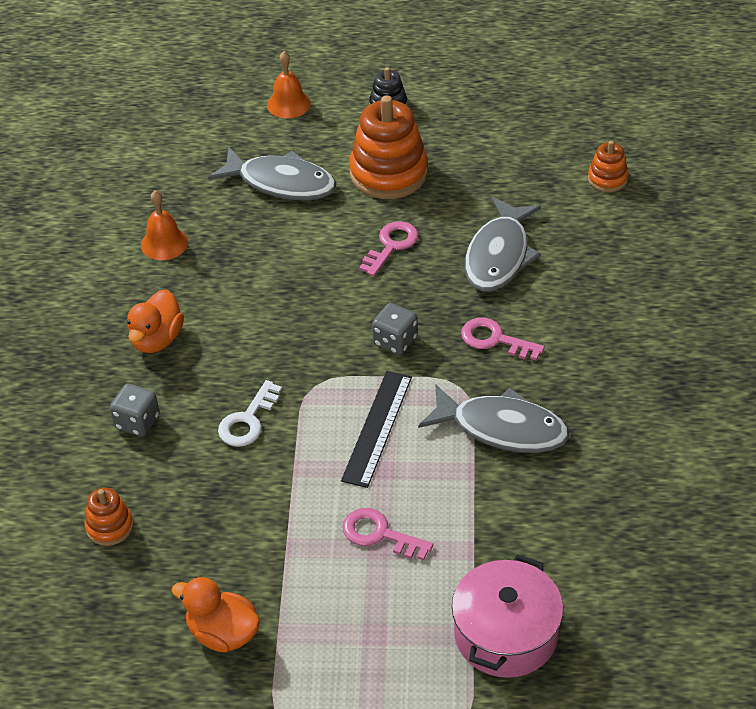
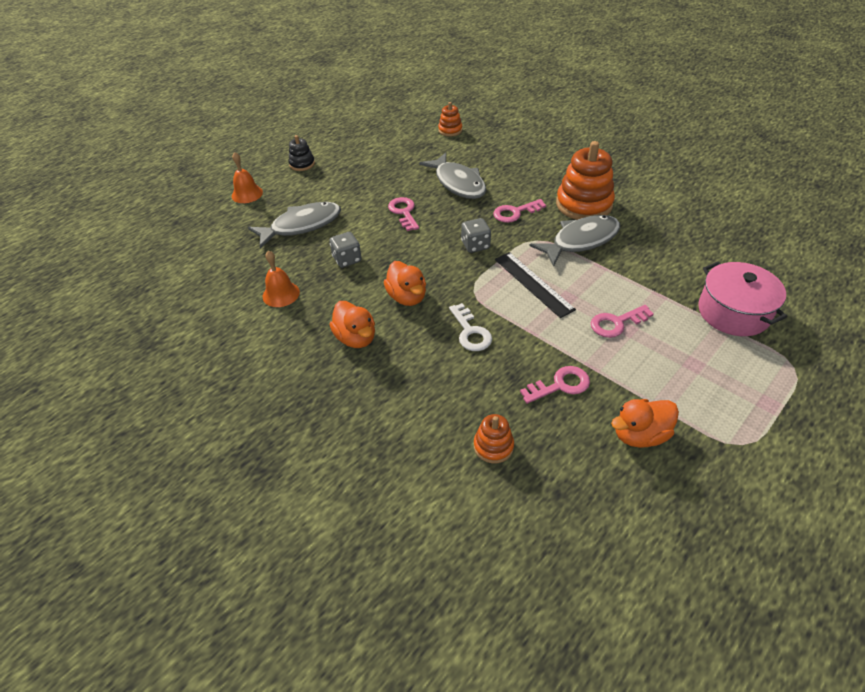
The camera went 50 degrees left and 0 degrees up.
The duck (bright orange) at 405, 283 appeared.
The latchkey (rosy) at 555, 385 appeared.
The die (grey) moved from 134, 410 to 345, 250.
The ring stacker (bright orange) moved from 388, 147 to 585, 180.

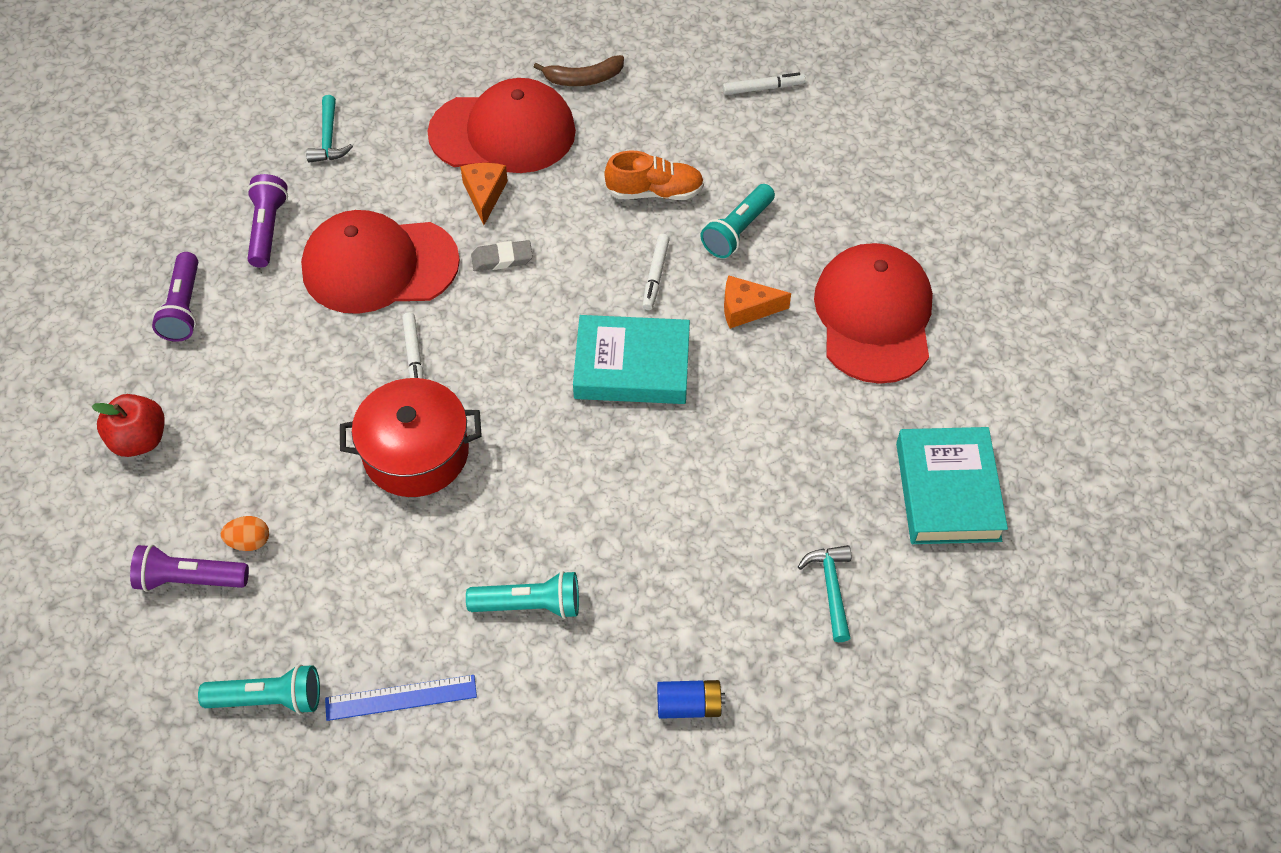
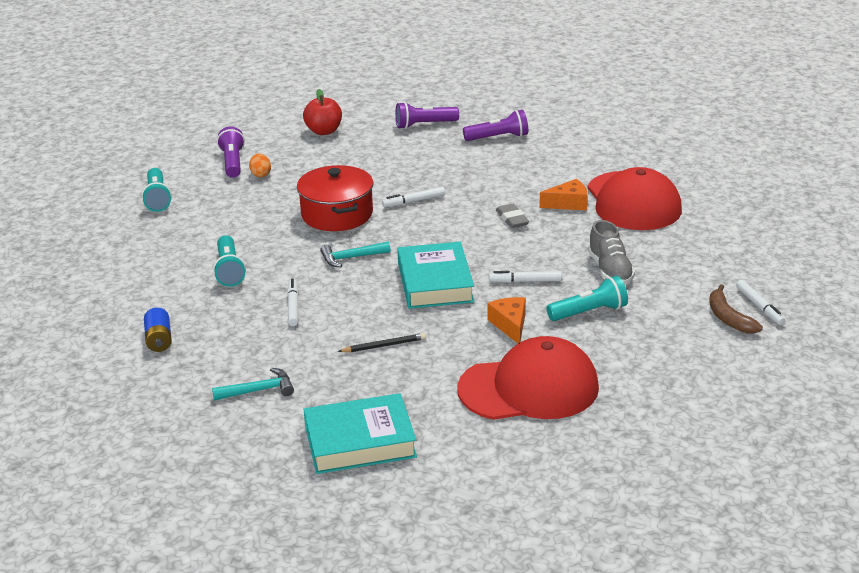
The camera went 80 degrees right and 25 degrees down.
The peaked cap (crimson) at 380, 262 disappeared.
The ruler (blue) at 401, 698 disappeared.
The marker (snow-white) at 293, 302 appeared.
The lead pencil (jet-black) at 382, 342 appeared.
The claw hammer (turquoise) moved from 329, 129 to 355, 254.
The banana fruit (brown) moved from 579, 70 to 736, 308.
The shoe (bright orange) at 654, 175 became the shoe (grey) at 611, 252.
The pocket torch (turquoise) at 738, 221 turned 135 degrees clockwise.

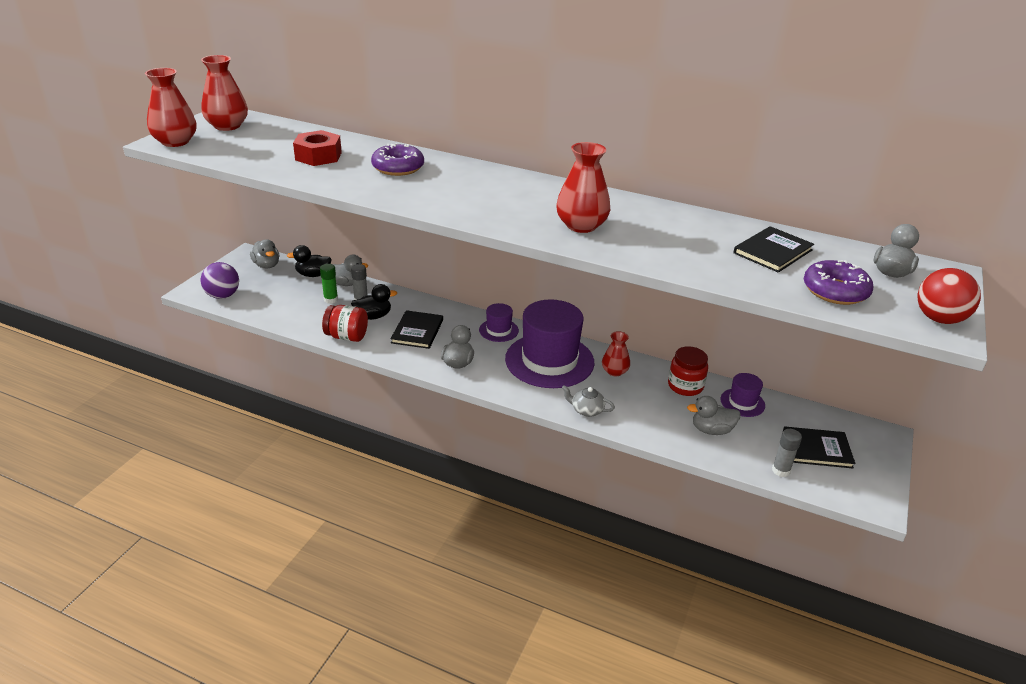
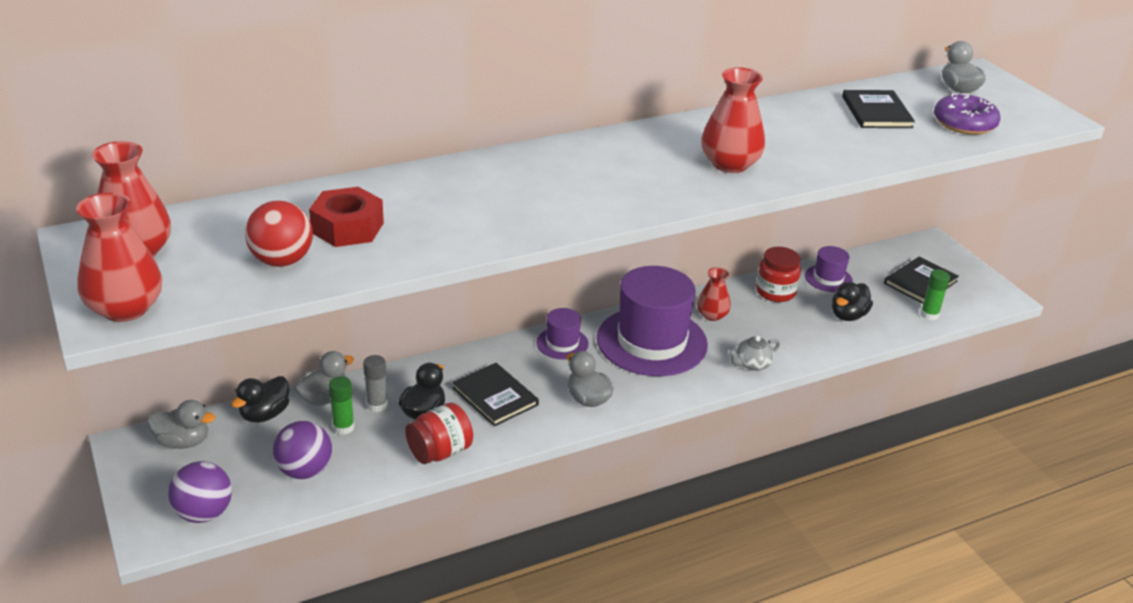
The camera went 50 degrees left and 0 degrees up.
The glazed donut (royal purple) at 397, 159 disappeared.
The play ball (royal purple) at 302, 450 appeared.
The play ball (crimson) moved from 949, 296 to 279, 234.
The duck (grey) at 714, 415 became the duck (jet-black) at 852, 301.
The stick of glue (grey) at 787, 453 became the stick of glue (leaf-green) at 935, 294.

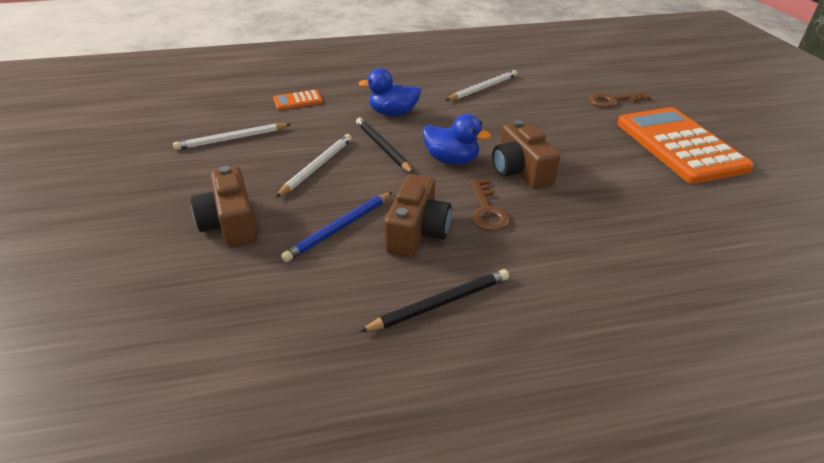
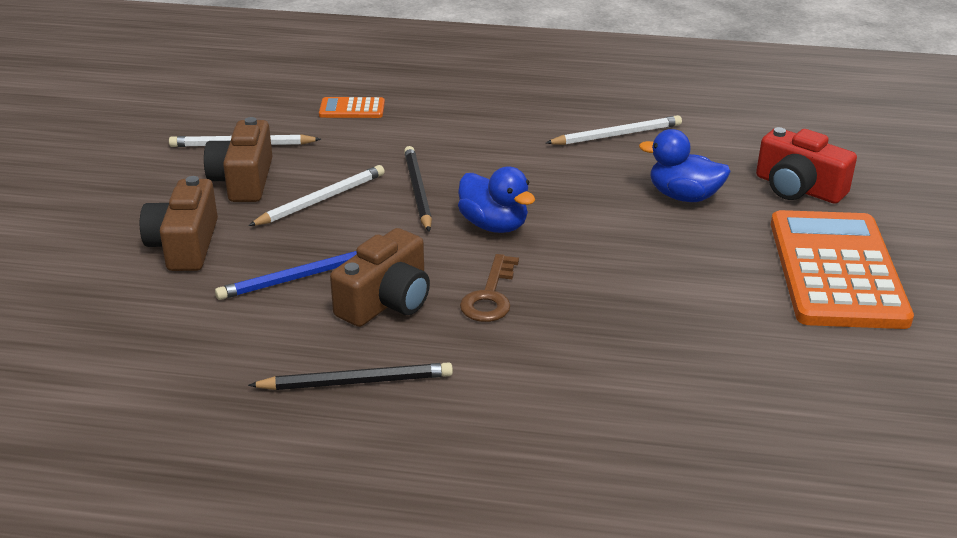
The camera went 20 degrees right and 5 degrees down.
The duck (blue) moved from 389, 92 to 685, 165.
The camera (brown) moved from 526, 154 to 238, 159.
The latchkey (brown) at 620, 99 was replaced by the camera (crimson) at 806, 165.

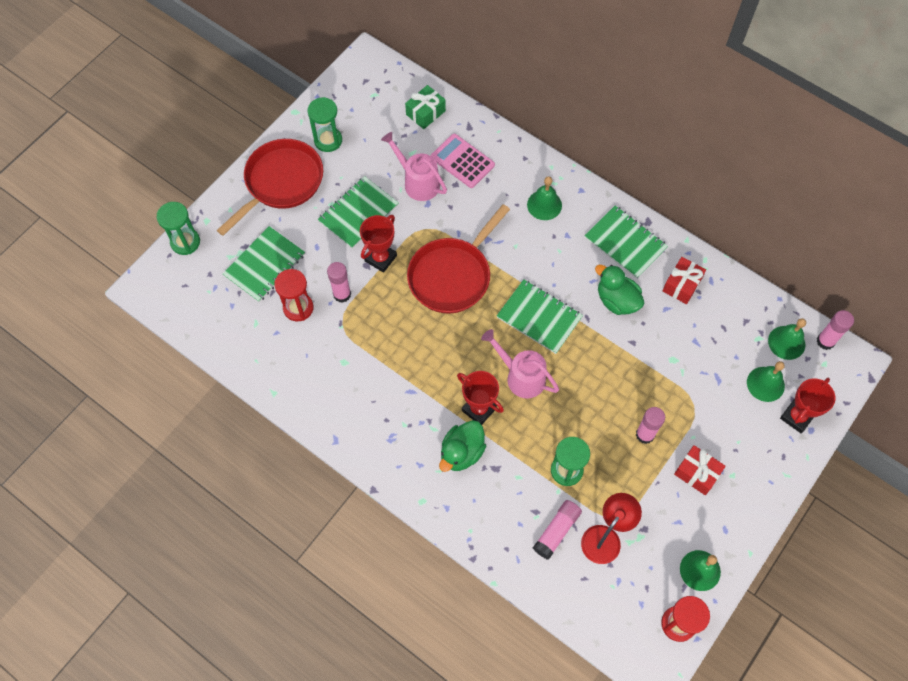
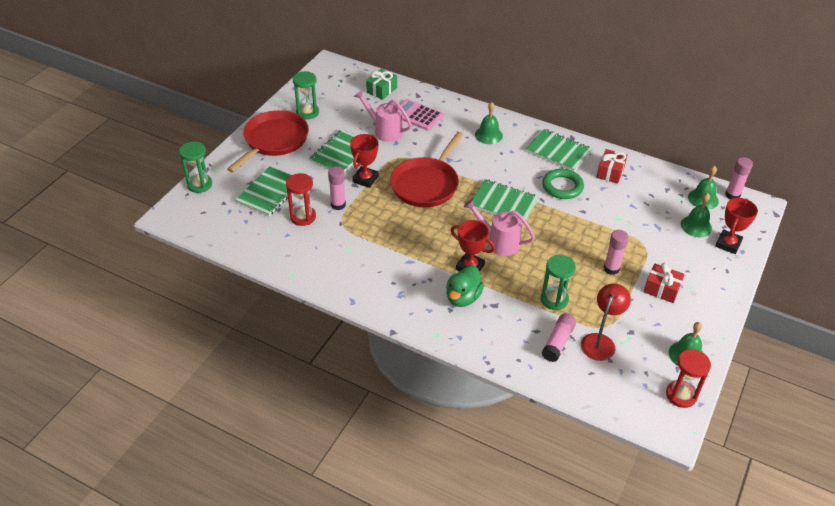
The camera went 10 degrees left and 20 degrees down.
The duck (leaf-green) at 619, 290 was replaced by the ring (leaf-green) at 563, 184.

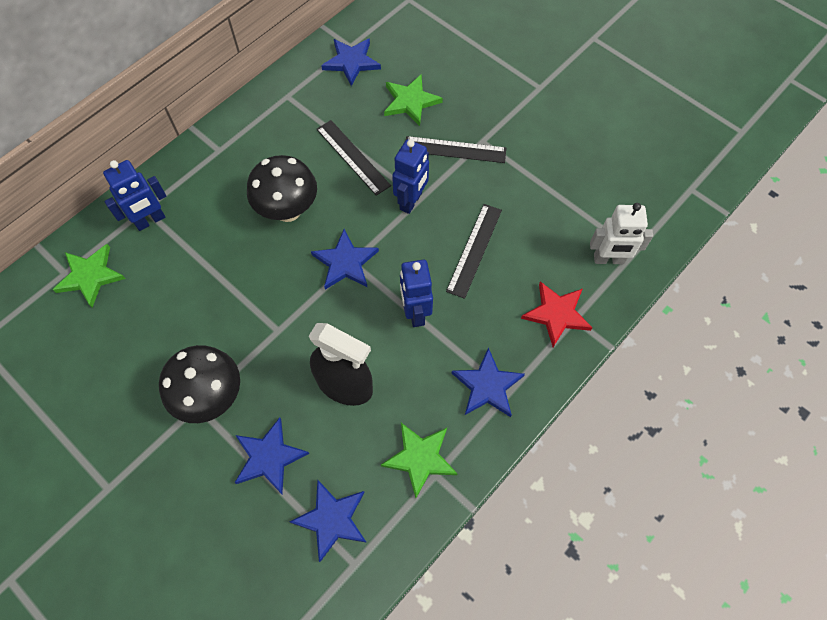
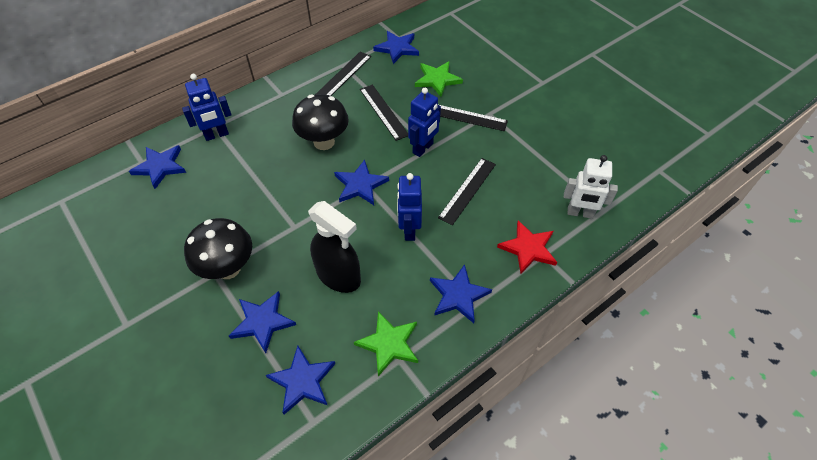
The camera went 10 degrees right and 10 degrees down.
The ruler (jet-black) at 343, 74 appeared.
The star shape (leaf-green) at 89, 276 became the star shape (blue) at 157, 167.

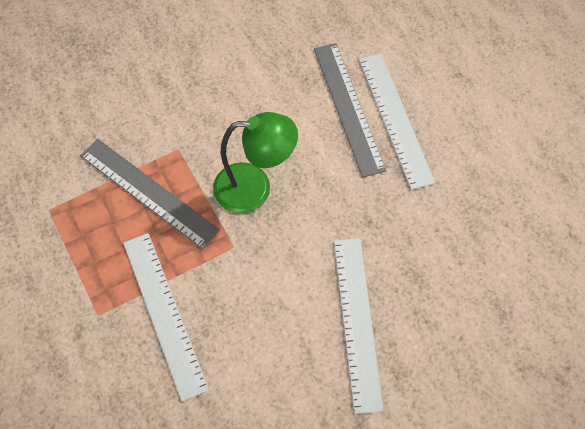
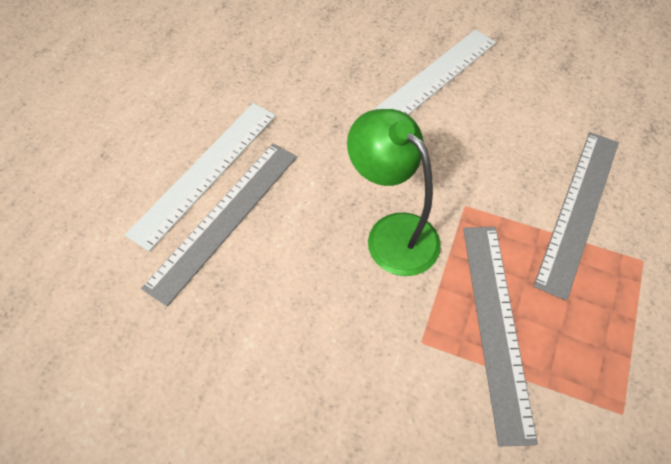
The camera went 130 degrees left and 5 degrees down.
The ruler (snow-white) at 166, 317 became the ruler (grey) at 576, 216.

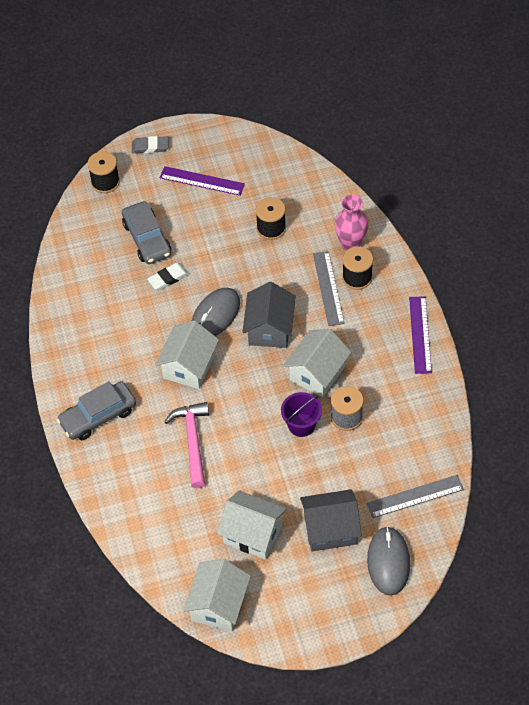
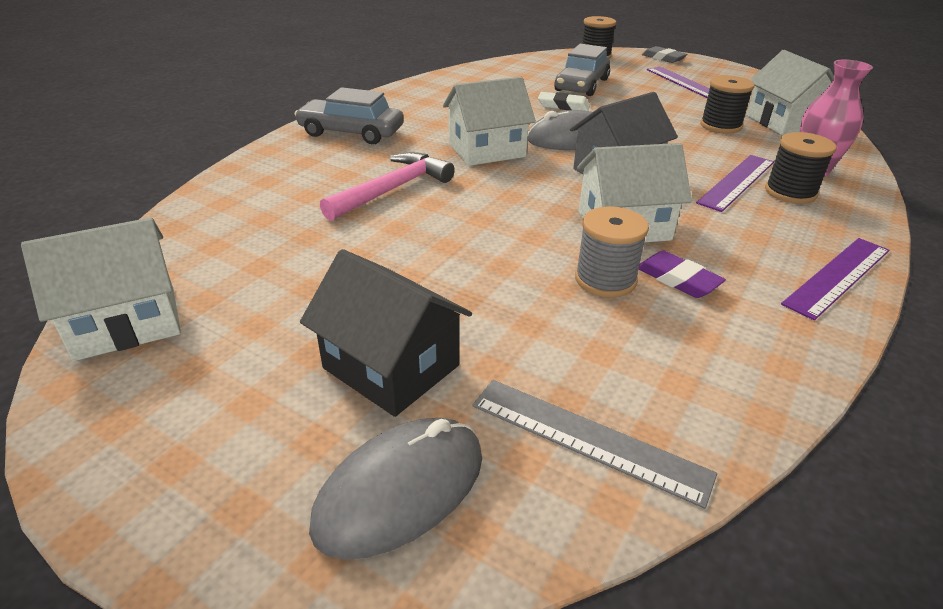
The camera went 45 degrees right and 20 degrees down.
The pail (royal purple) at 301, 414 disappeared.
The pencil eraser (royal purple) at 682, 274 appeared.
The cottage (snow-white) moved from 252, 525 to 790, 93.
The cottage (grey) at 331, 520 became the cottage (jet-black) at 386, 333.
The ruler (grey) at 329, 288 became the ruler (royal purple) at 735, 183.

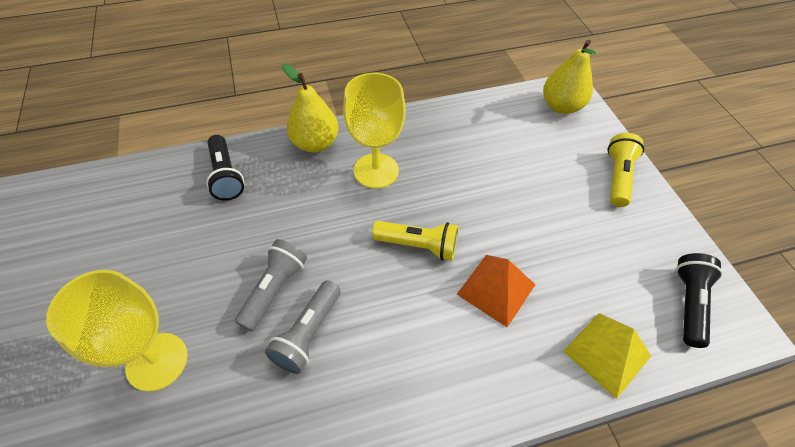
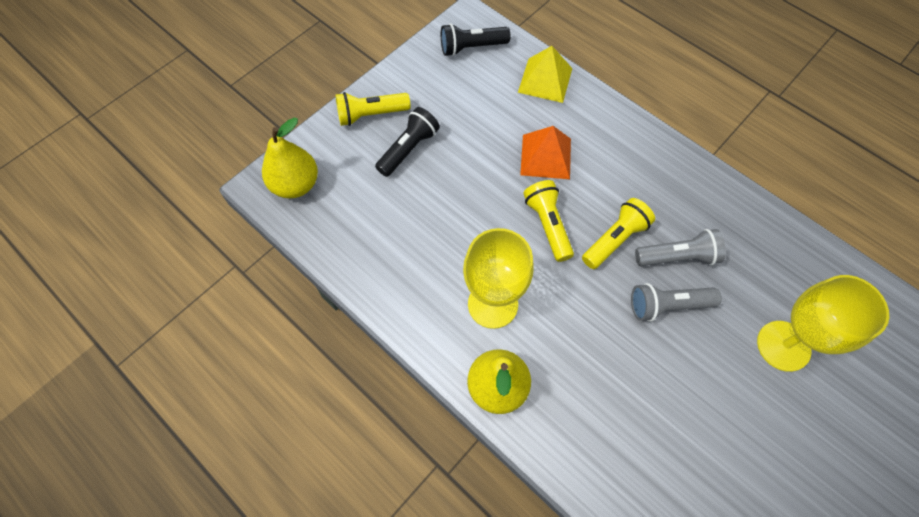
The camera went 120 degrees left and 10 degrees up.
The pocket torch (yellow) at 618, 233 appeared.
The pocket torch (jet-black) moved from 225, 168 to 407, 142.

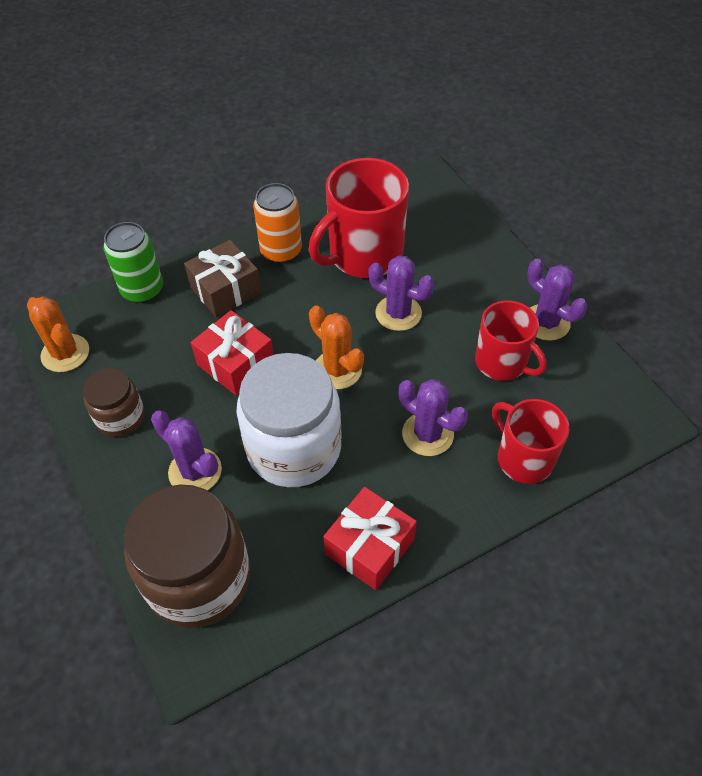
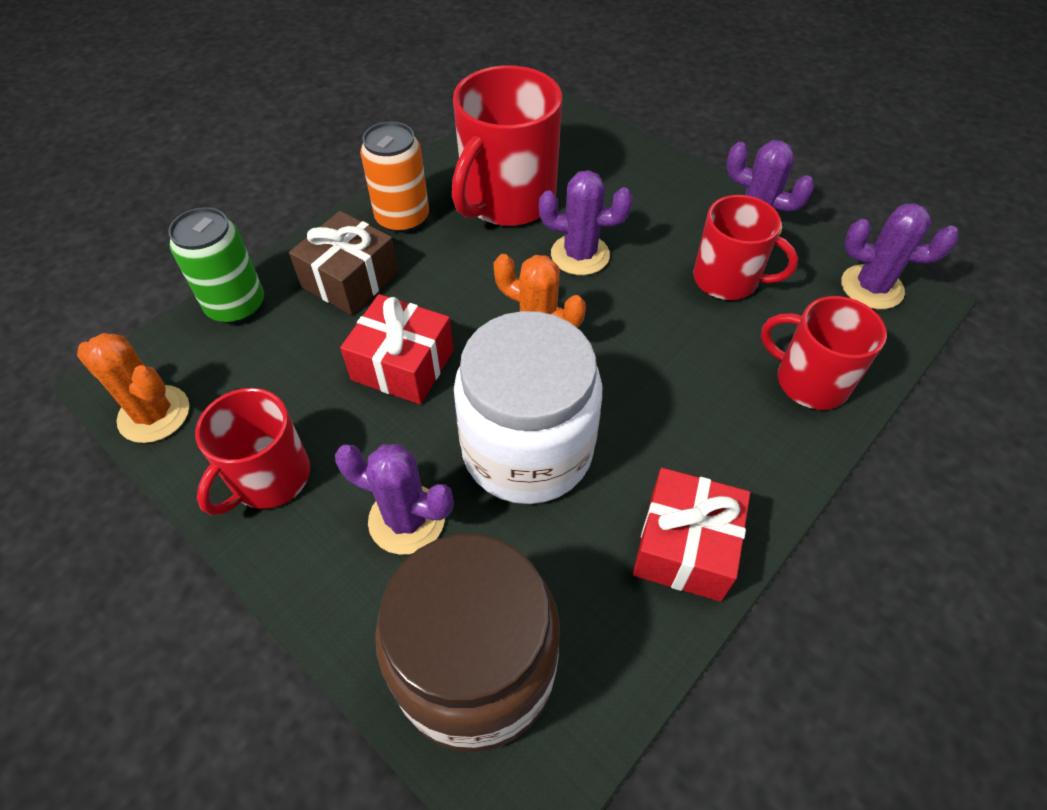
The camera went 20 degrees left and 0 degrees up.
The cactus (royal purple) moved from 433, 417 to 899, 256.
The preserve jar (brown) at 114, 402 was replaced by the mug (crimson) at 252, 451.

